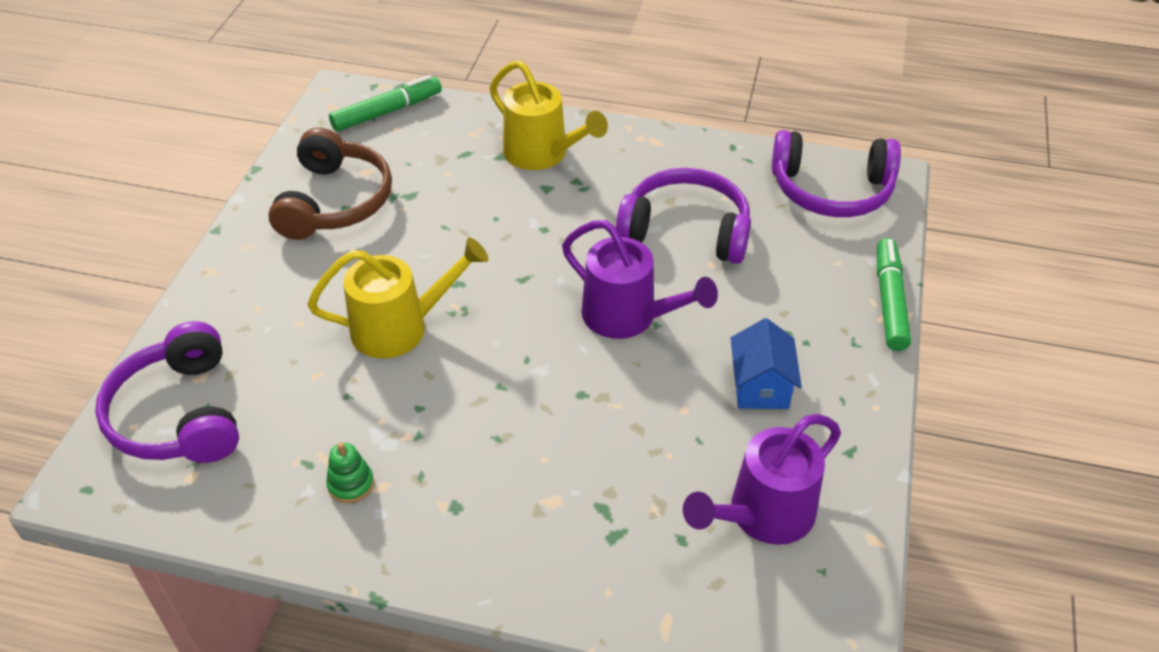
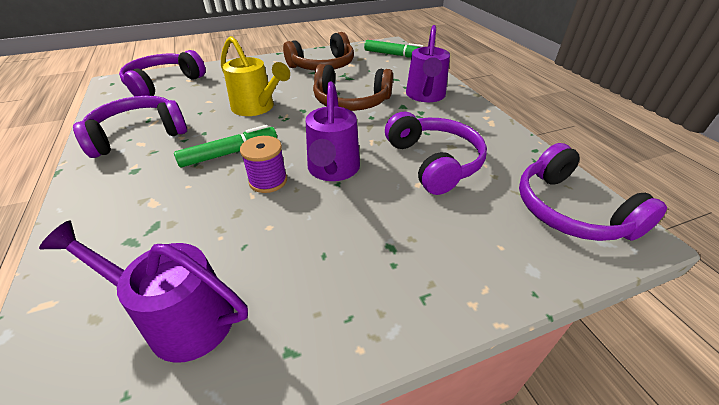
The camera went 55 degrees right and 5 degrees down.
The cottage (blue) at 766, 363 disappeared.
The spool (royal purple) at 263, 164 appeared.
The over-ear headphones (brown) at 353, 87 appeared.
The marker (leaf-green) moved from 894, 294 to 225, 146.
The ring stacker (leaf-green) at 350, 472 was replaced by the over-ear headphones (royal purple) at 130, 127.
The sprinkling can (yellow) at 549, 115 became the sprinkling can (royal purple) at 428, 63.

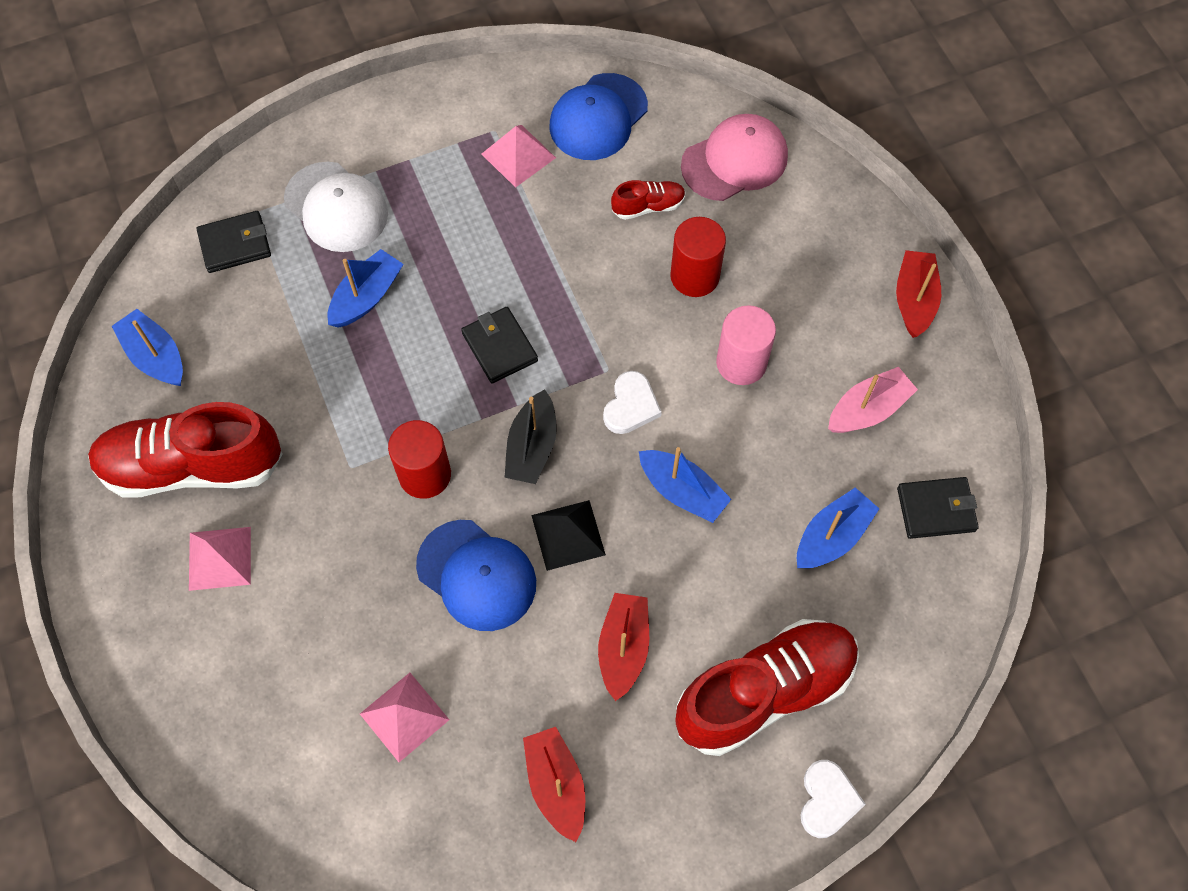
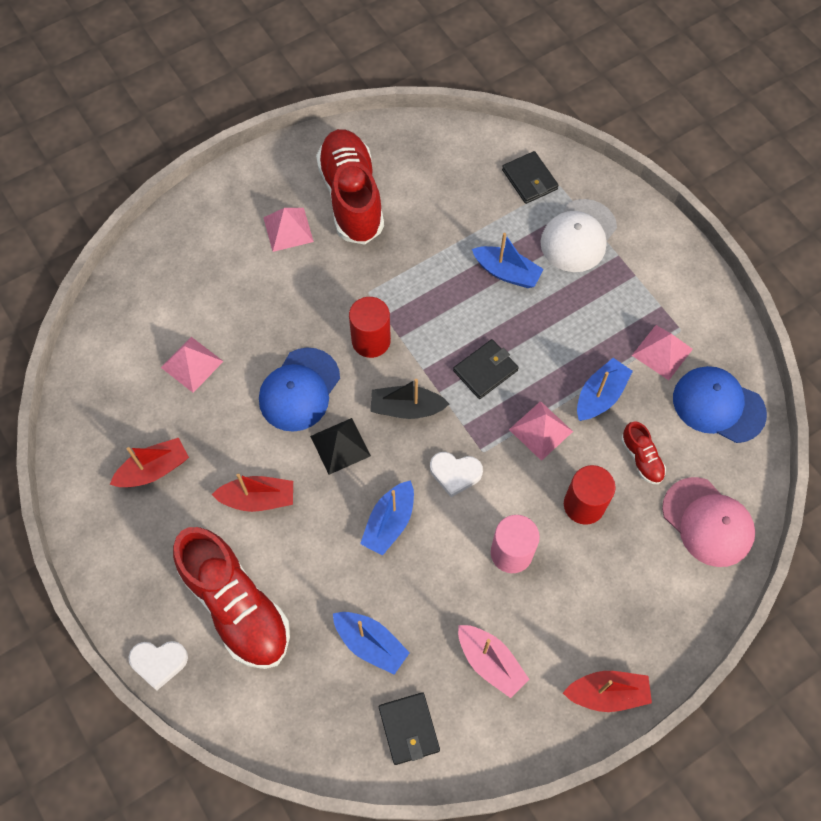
The camera went 80 degrees right and 0 degrees up.
The solid pyramid (rosy) at 541, 431 appeared.
The toy boat (blue) moved from 147, 347 to 605, 389.

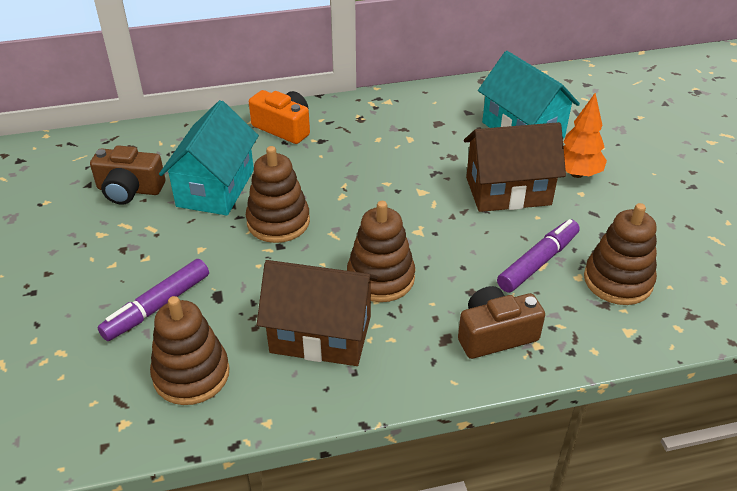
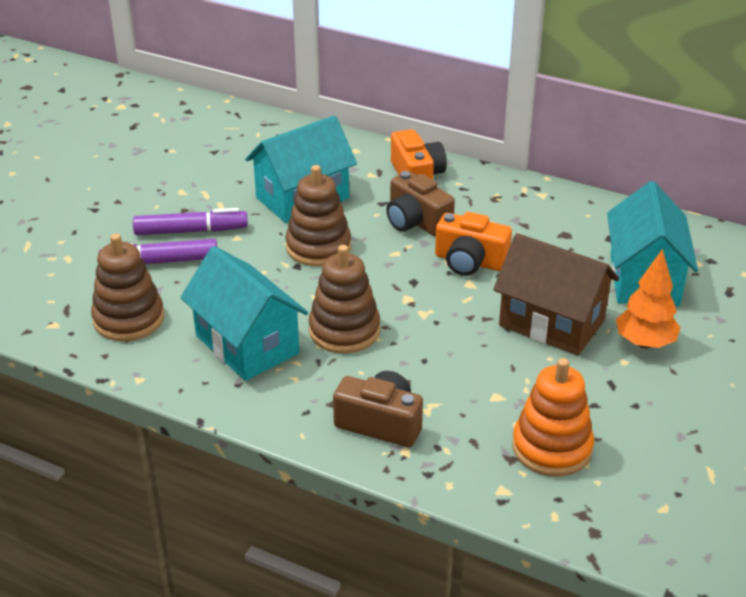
The camera went 40 degrees right and 5 degrees down.
The camera (bright orange) at 473, 244 appeared.
The camera (brown) moved from 128, 175 to 420, 203.
The marker (royal purple) moved from 538, 255 to 190, 221.
The cottage (brown) at 317, 313 became the cottage (turquoise) at 244, 313.
The ring stacker (brown) at 620, 254 became the ring stacker (bright orange) at 553, 417.

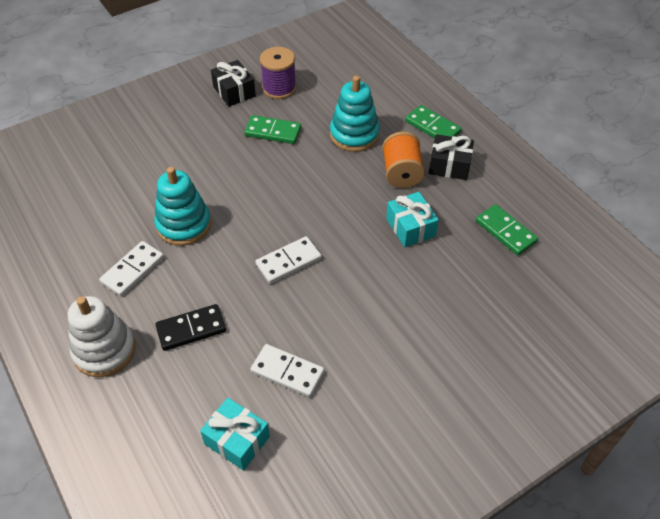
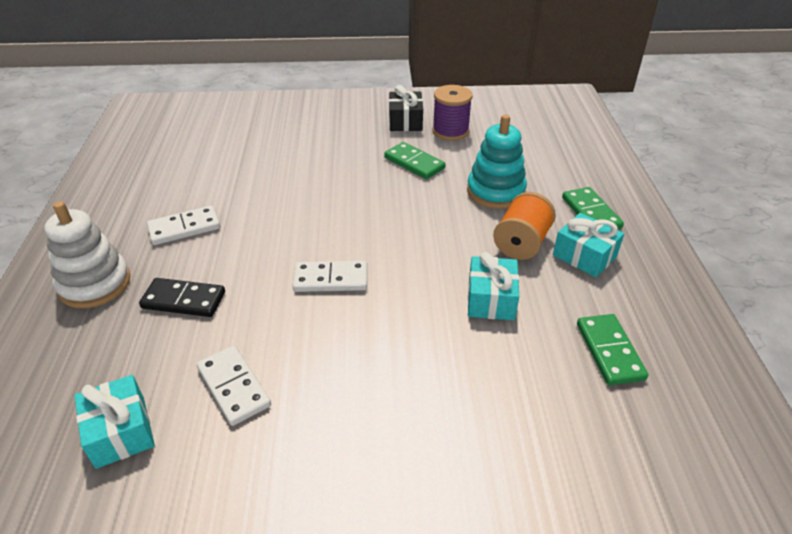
The camera went 30 degrees right and 10 degrees down.
The ring stacker (turquoise) at 182, 206 disappeared.
The gift (jet-black) at 451, 157 became the gift (turquoise) at 588, 245.

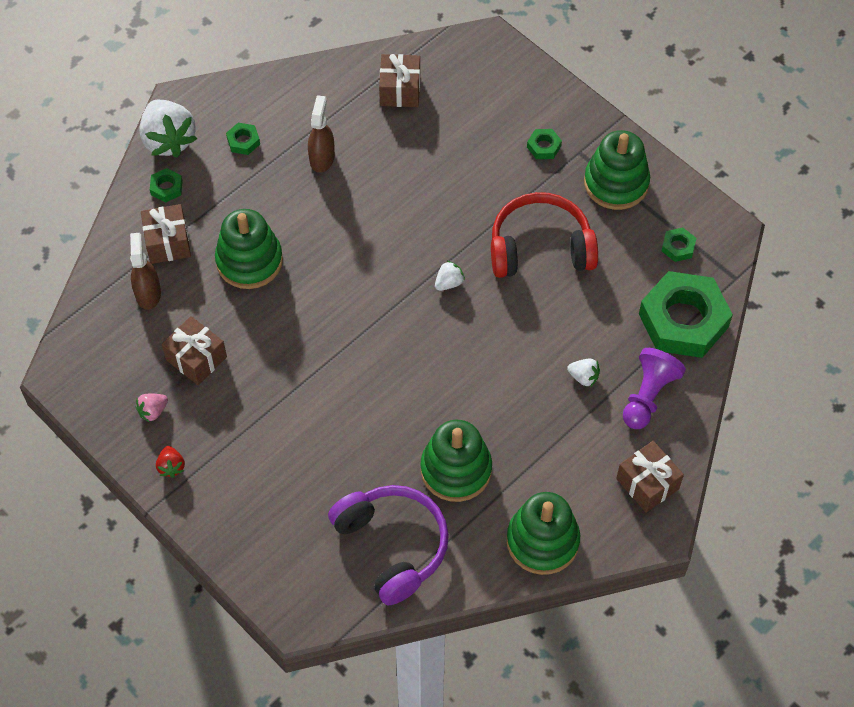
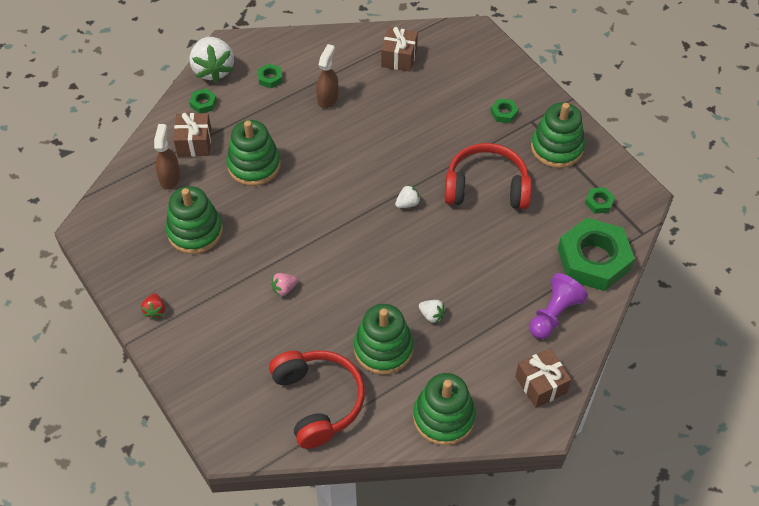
The camera went 10 degrees right and 5 degrees down.
The toy strawberry (rosy) moved from 152, 408 to 284, 284.
The toy strawberry (snow-white) moved from 583, 372 to 432, 311.
The gift (brown) at 194, 350 was replaced by the ring stacker (leaf-green) at 194, 220.
The over-ear headphones (royal purple) at 388, 545 became the over-ear headphones (crimson) at 317, 400.

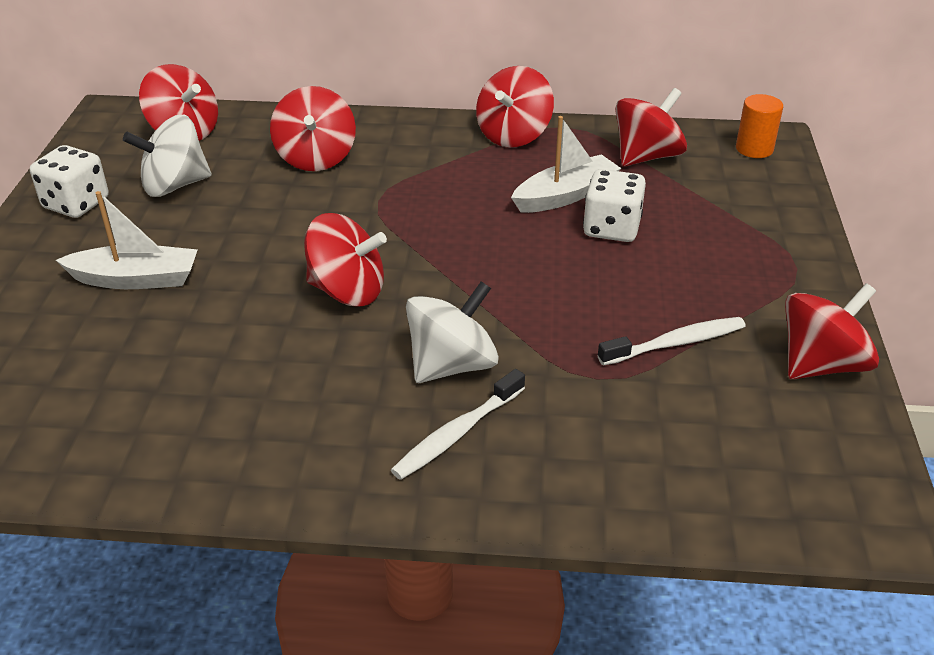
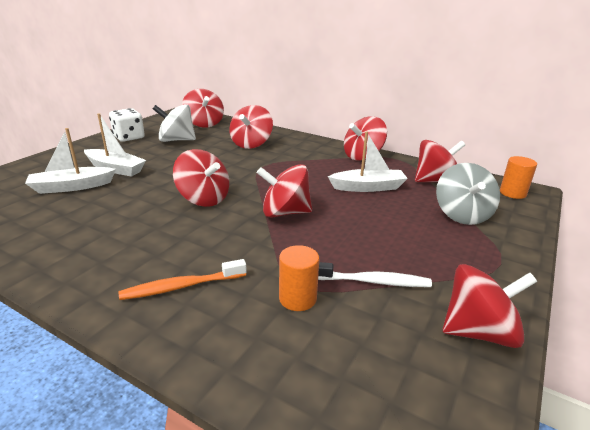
The camera went 25 degrees right and 10 degrees down.
The spinning top (snow-white) at 452, 332 disappeared.
The die (snow-white) at 614, 205 disappeared.
The toy boat (snow-white) at 70, 161 appeared.
The spinning top (crimson) at 284, 191 appeared.
The cylinder (bright orange) at 299, 278 appeared.
The spinning top (grey) at 468, 194 appeared.
The dental brush (snow-white) at 458, 424 became the dental brush (bright orange) at 183, 279.

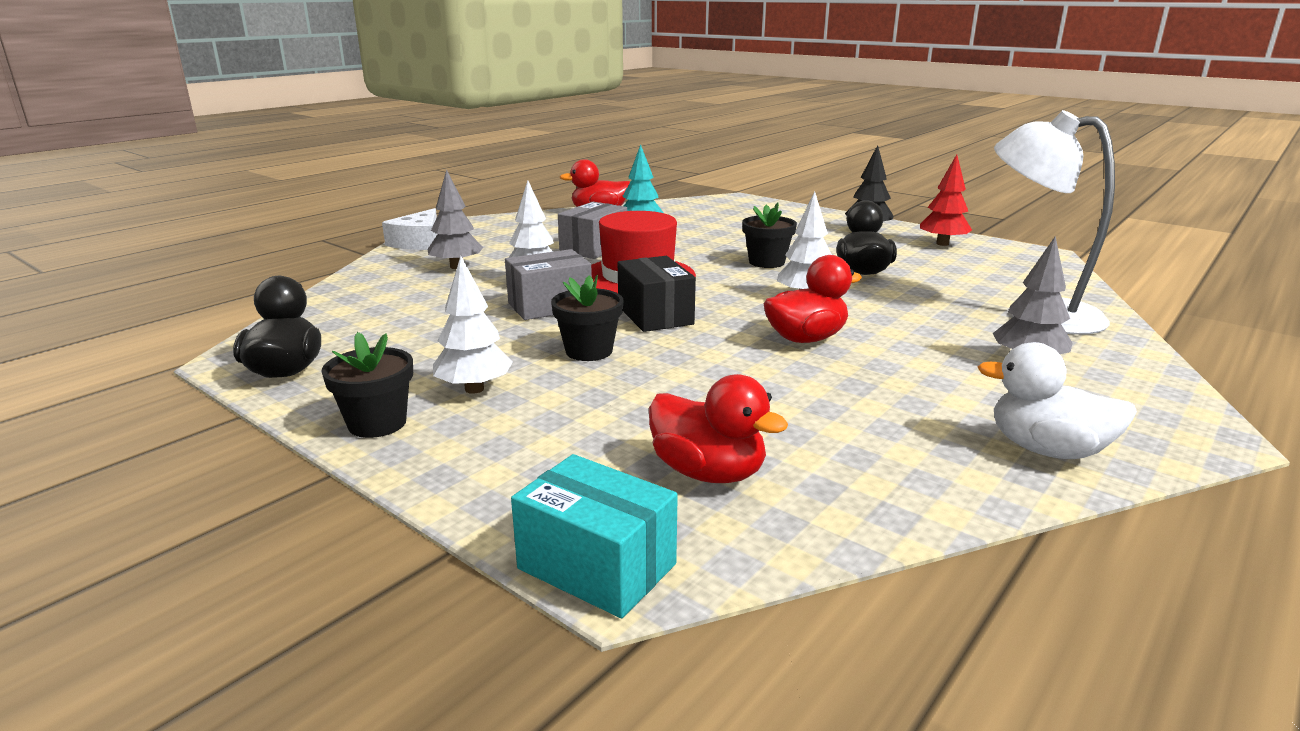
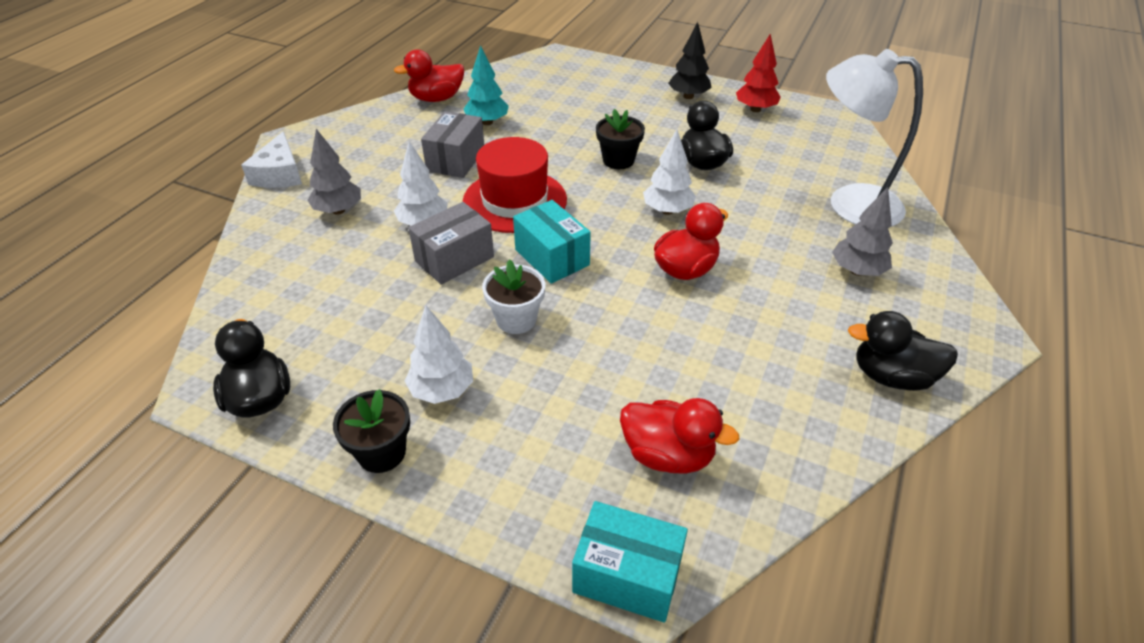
The camera went 15 degrees left and 20 degrees up.
The plant pot (jet-black) at 587, 318 became the plant pot (snow-white) at 514, 296.
The box (jet-black) at 657, 294 became the box (turquoise) at 552, 242.
The duck (snow-white) at 1057, 400 became the duck (jet-black) at 903, 351.

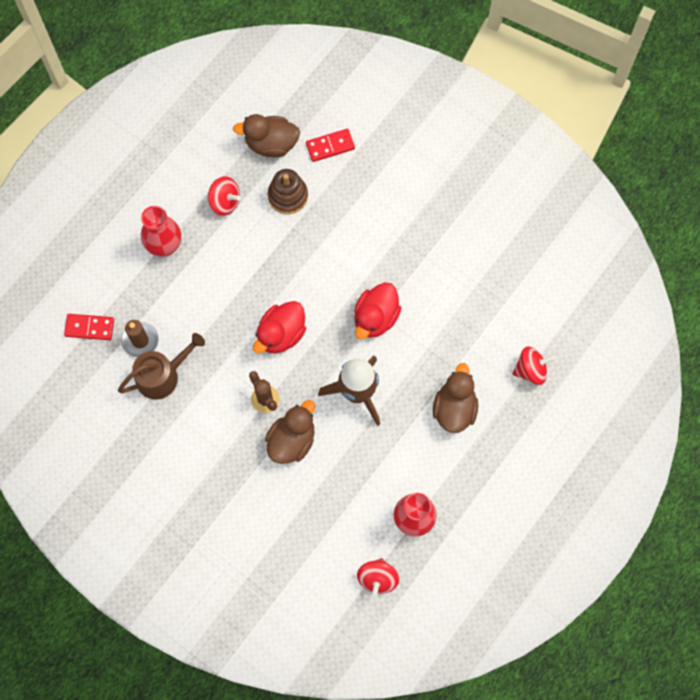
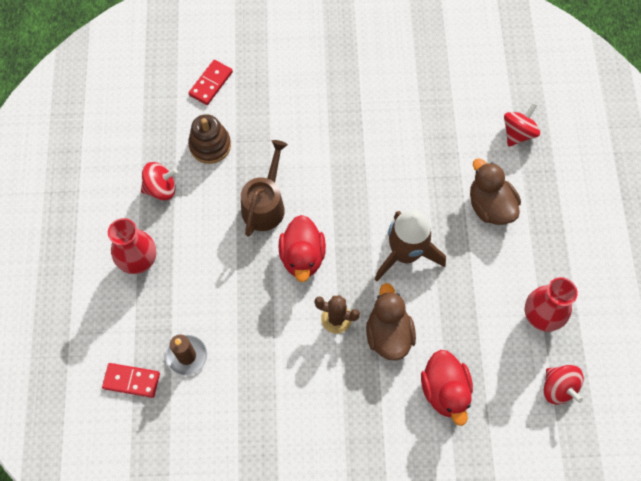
The camera went 40 degrees left and 5 degrees down.
The duck (brown) at 266, 135 disappeared.
The sprinkling can (brown) moved from 161, 366 to 264, 188.
The duck (crimson) moved from 377, 310 to 447, 388.
The domino piece (crimson) at 89, 327 turned 45 degrees clockwise.

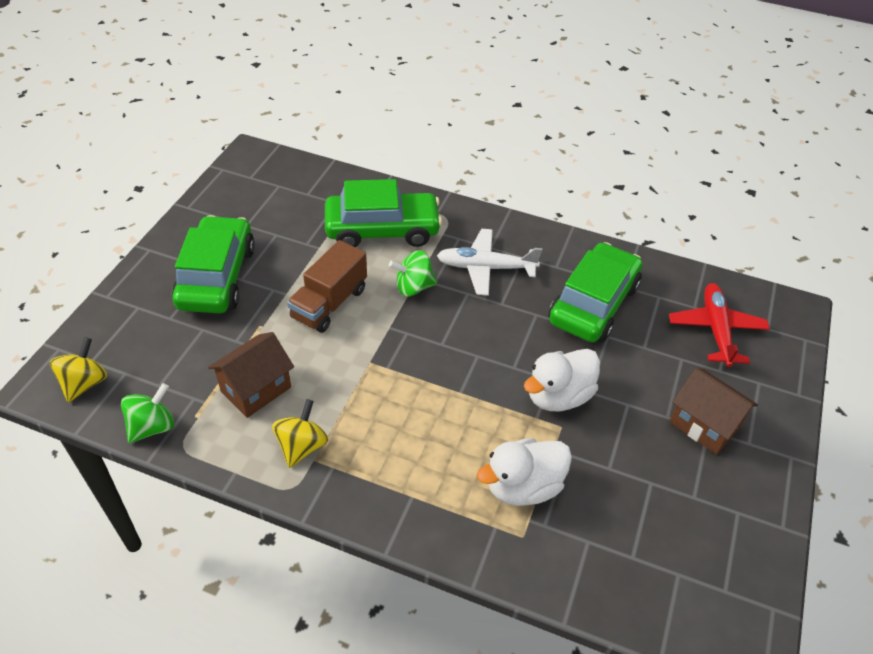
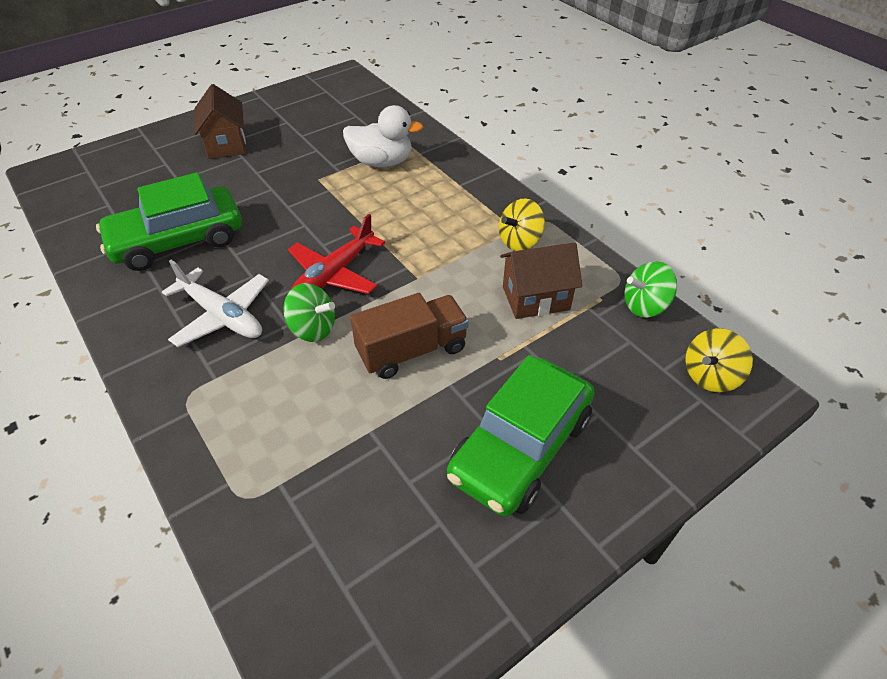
The camera went 145 degrees left and 0 degrees up.
The automobile (leaf-green) at 383, 213 disappeared.
The duck (snow-white) at 562, 380 disappeared.
The aeroplane (crimson) moved from 719, 325 to 336, 254.

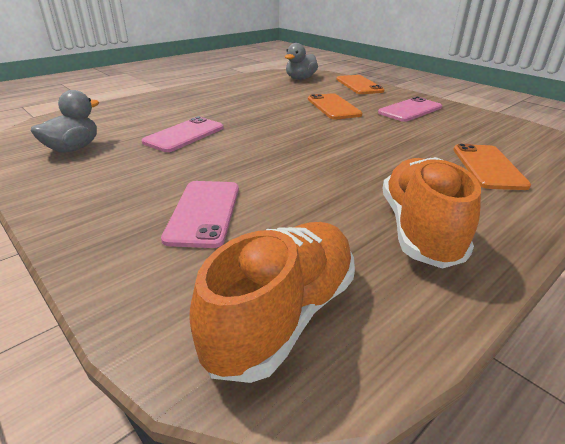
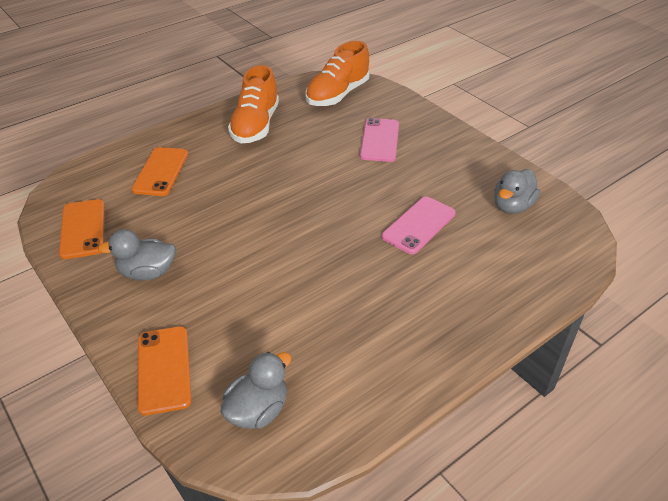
The camera went 175 degrees left and 10 degrees up.
The smartphone (bright orange) moved from 335, 106 to 81, 229.
The smartphone (rosy) at 410, 109 was replaced by the duck (grey) at 137, 254.

